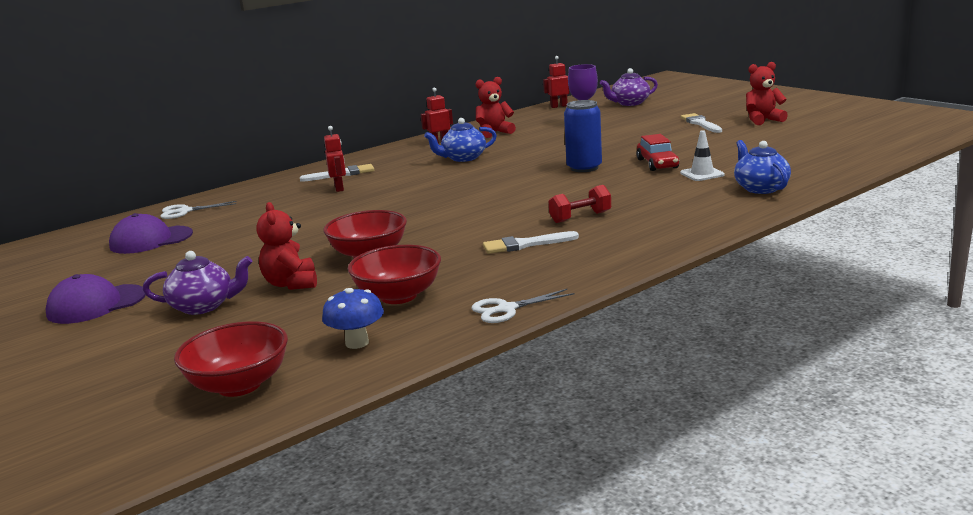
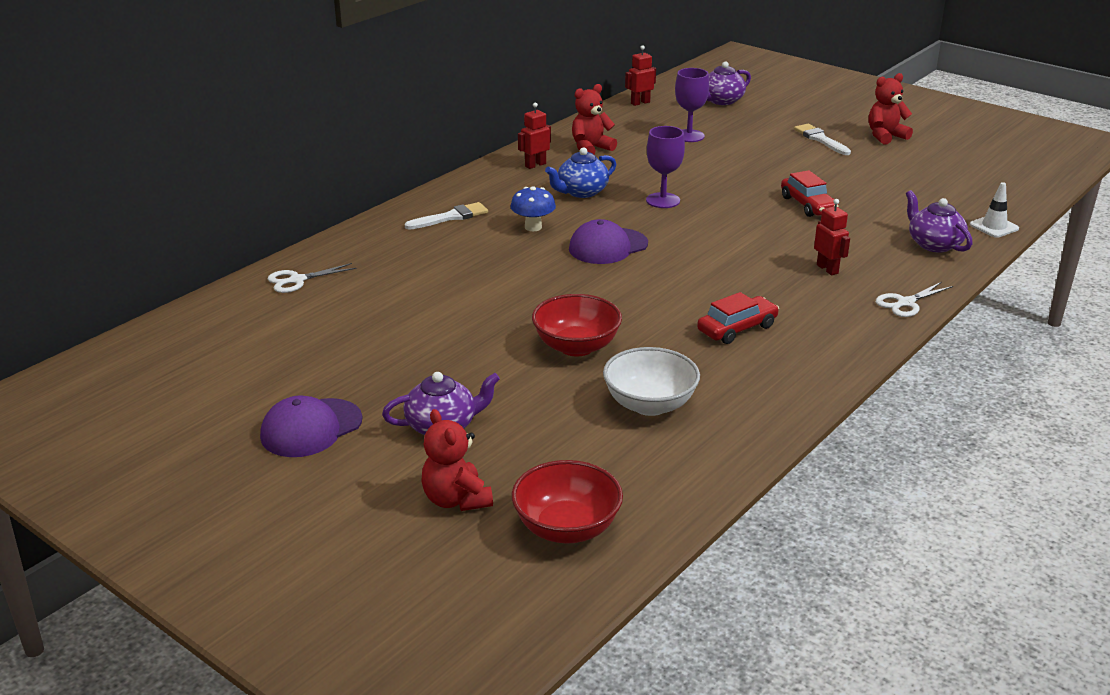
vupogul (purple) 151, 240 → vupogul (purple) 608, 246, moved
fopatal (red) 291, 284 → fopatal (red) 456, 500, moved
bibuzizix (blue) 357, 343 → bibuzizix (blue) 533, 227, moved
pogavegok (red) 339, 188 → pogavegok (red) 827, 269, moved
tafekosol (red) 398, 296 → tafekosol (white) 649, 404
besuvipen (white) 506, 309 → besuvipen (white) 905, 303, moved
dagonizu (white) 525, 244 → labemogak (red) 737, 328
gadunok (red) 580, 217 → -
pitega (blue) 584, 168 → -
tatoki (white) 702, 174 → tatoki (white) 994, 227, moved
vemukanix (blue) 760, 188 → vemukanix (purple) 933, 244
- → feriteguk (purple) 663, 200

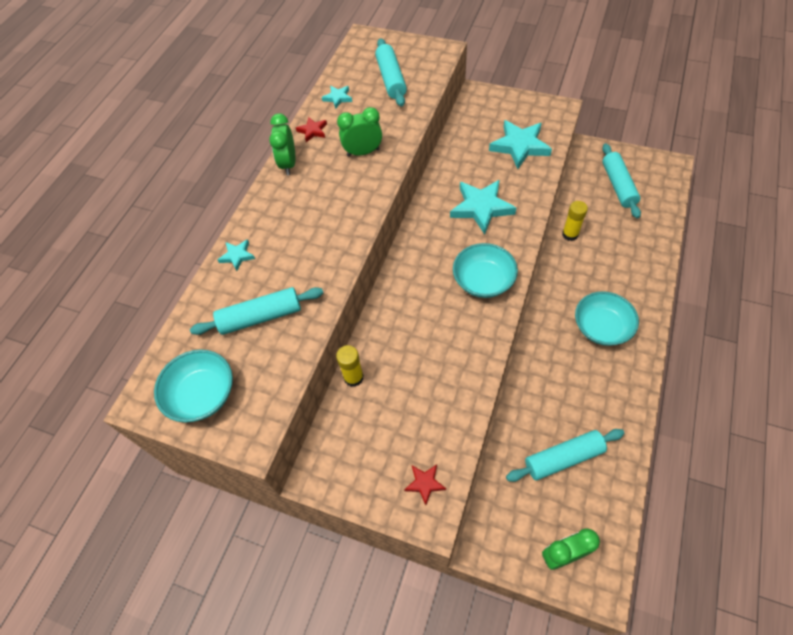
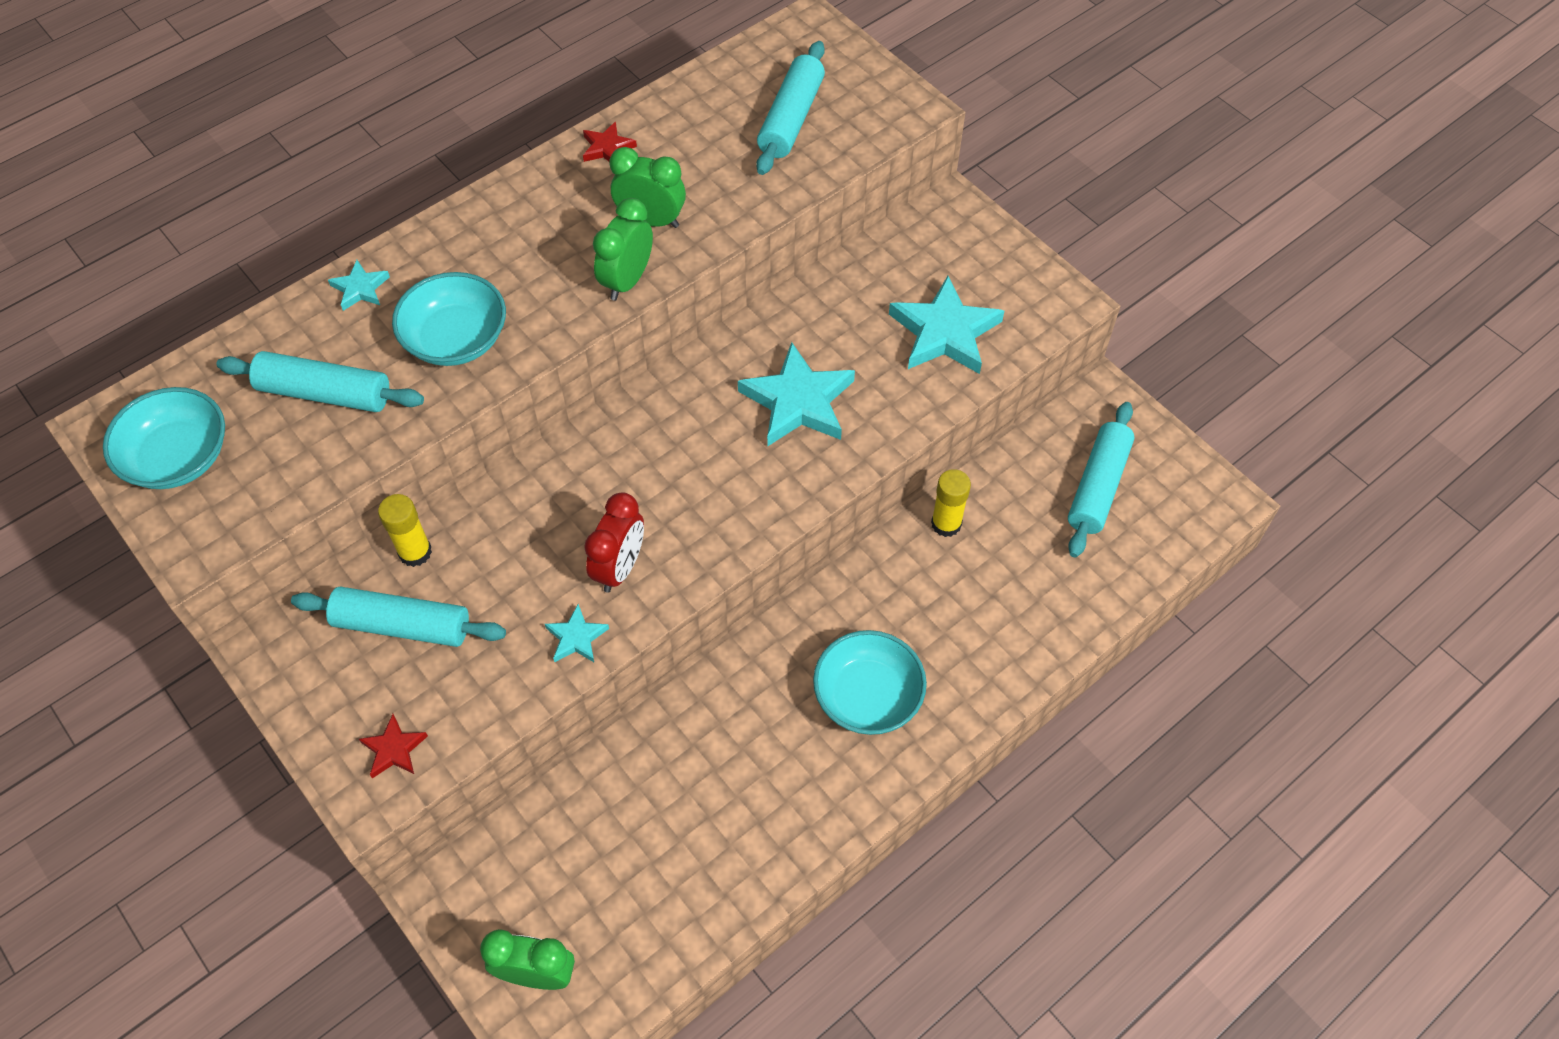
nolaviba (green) 288, 164 → nolaviba (green) 627, 280, moved
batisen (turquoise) 338, 98 → batisen (turquoise) 576, 637, moved
tafekosol (turquoise) 483, 281 → tafekosol (turquoise) 456, 339, moved
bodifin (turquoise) 563, 458 → bodifin (turquoise) 402, 625, moved
- → nolaviba (red) 620, 567

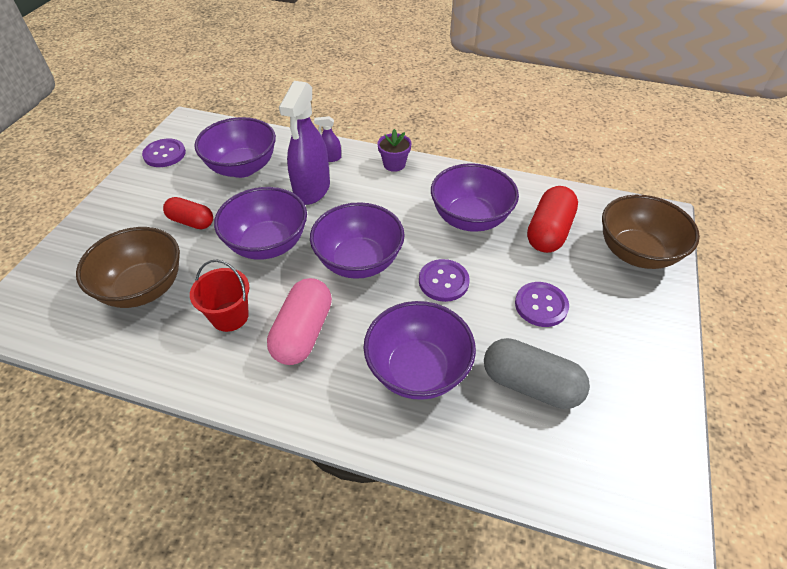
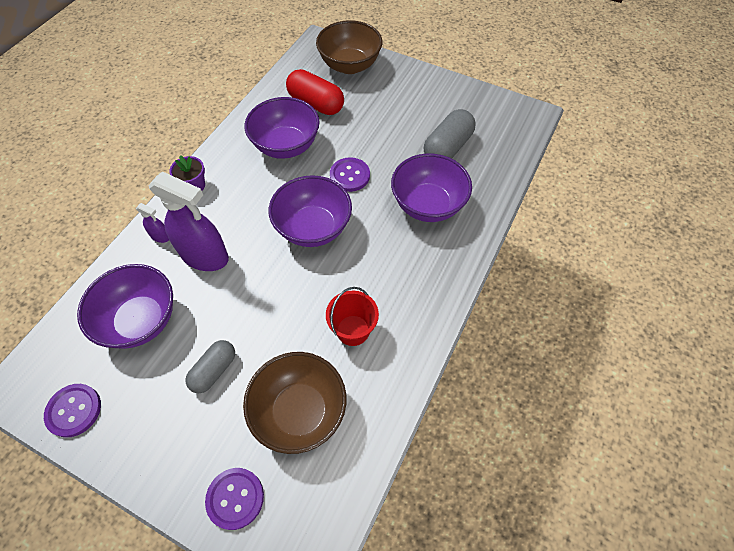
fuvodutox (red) 191, 221 → fuvodutox (grey) 214, 370
tafekosol (purple) 267, 244 → -
fuvodutox (pink) 303, 332 → -
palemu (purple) 330, 158 → palemu (purple) 160, 236, 75 degrees counterclockwise
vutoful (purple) 541, 305 → vutoful (purple) 235, 498, moved

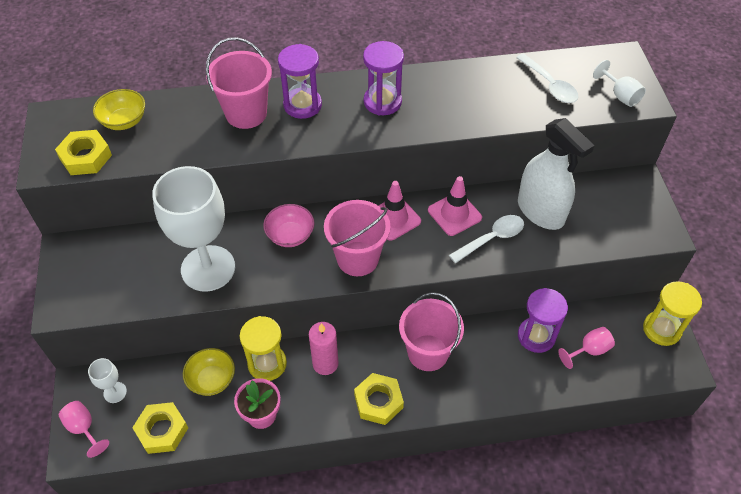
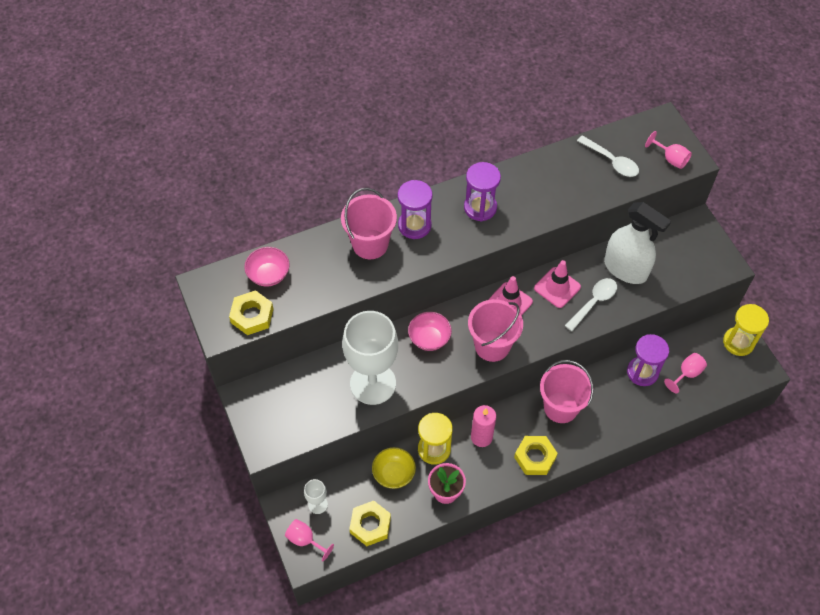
tafekosol (yellow) 124, 121 → tafekosol (pink) 269, 275
feriteguk (white) 620, 95 → feriteguk (pink) 670, 159

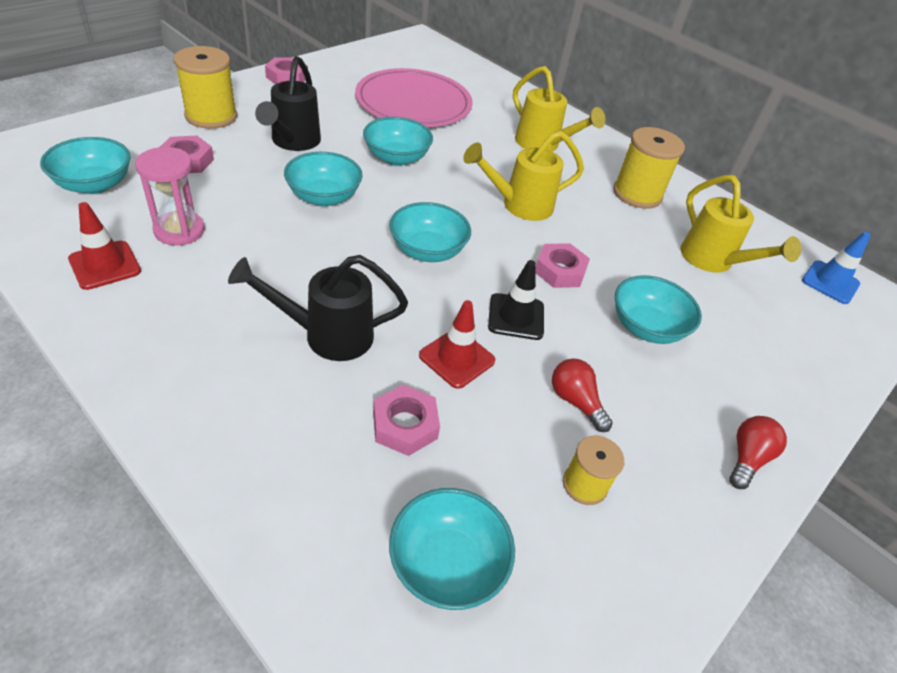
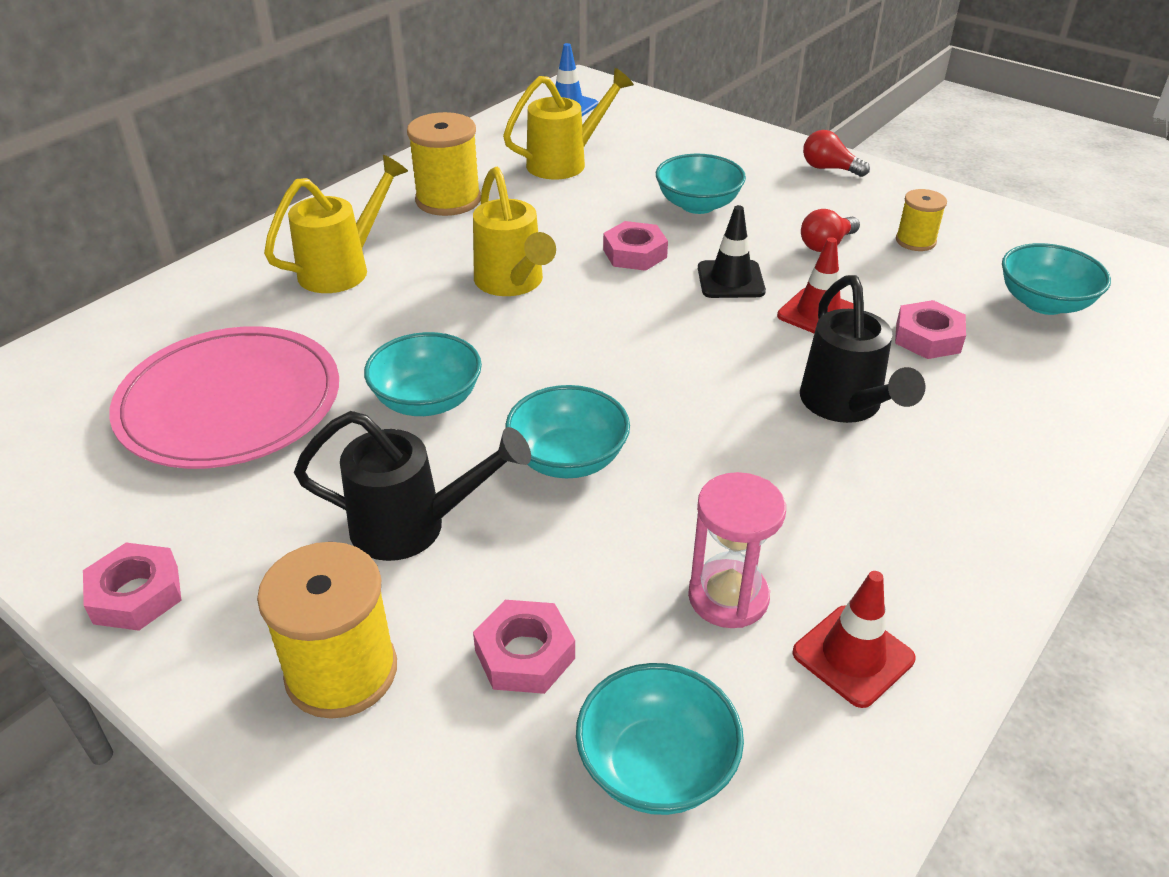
tafekosol (turquoise) 427, 251 → -

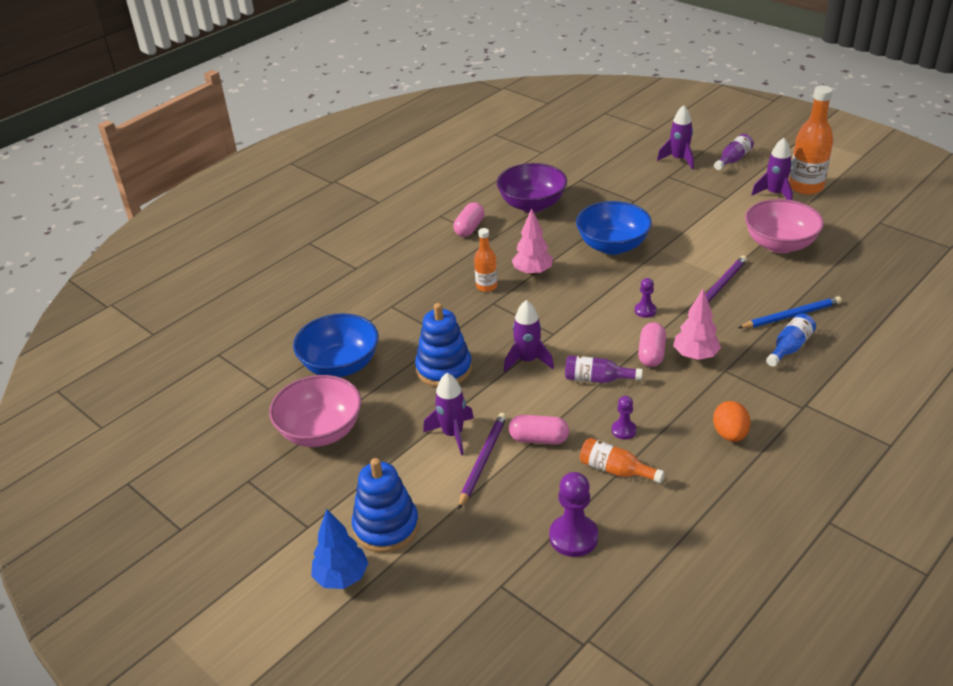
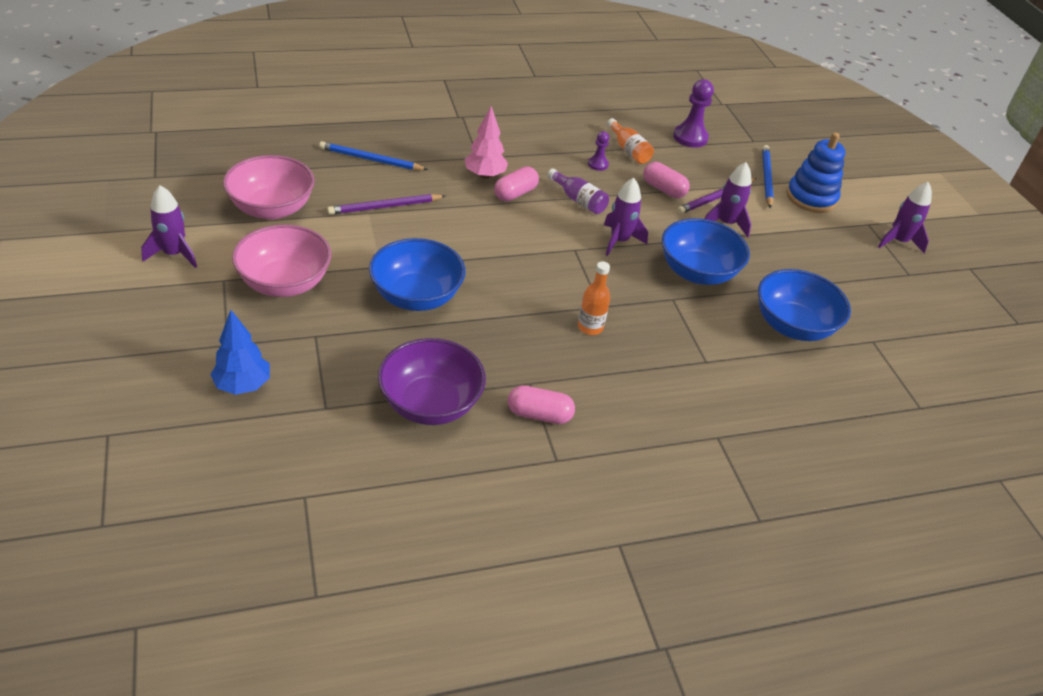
tafekosol (pink) 320, 431 → tafekosol (pink) 285, 283, moved
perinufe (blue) 342, 577 → perinufe (blue) 243, 385, moved
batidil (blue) 444, 369 → tafekosol (blue) 697, 272
fuvodutox (pink) 469, 228 → fuvodutox (pink) 539, 414, 45 degrees clockwise
perinufe (pink) 532, 272 → -
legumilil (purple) 645, 310 → -
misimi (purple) 679, 159 → misimi (purple) 898, 241, moved
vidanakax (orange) 730, 434 → -
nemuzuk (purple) 733, 160 → -
nemuzuk (blue) 789, 347 → -
nemuzuk (orange) 805, 187 → -
- → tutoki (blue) 766, 178

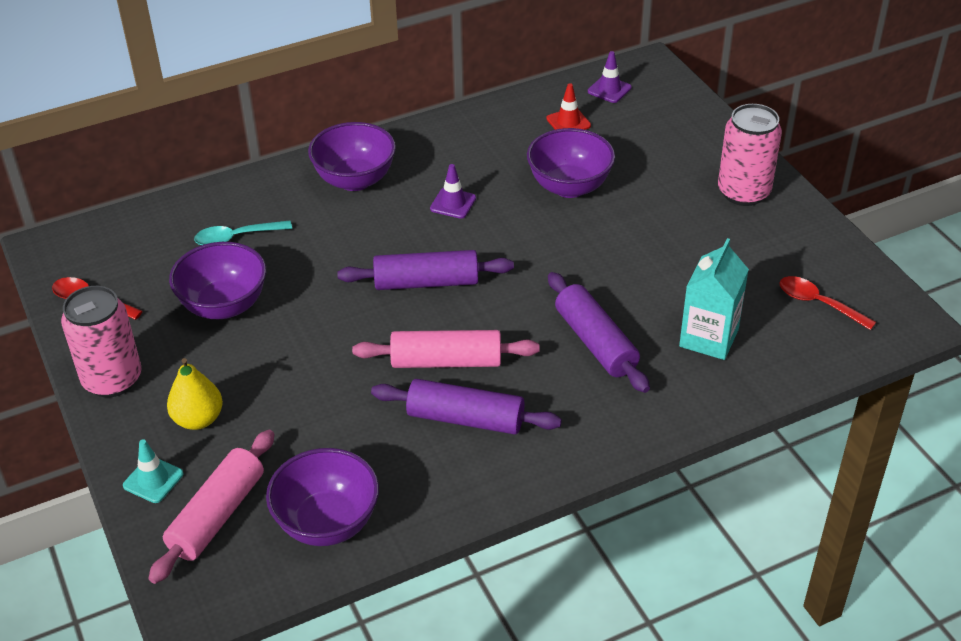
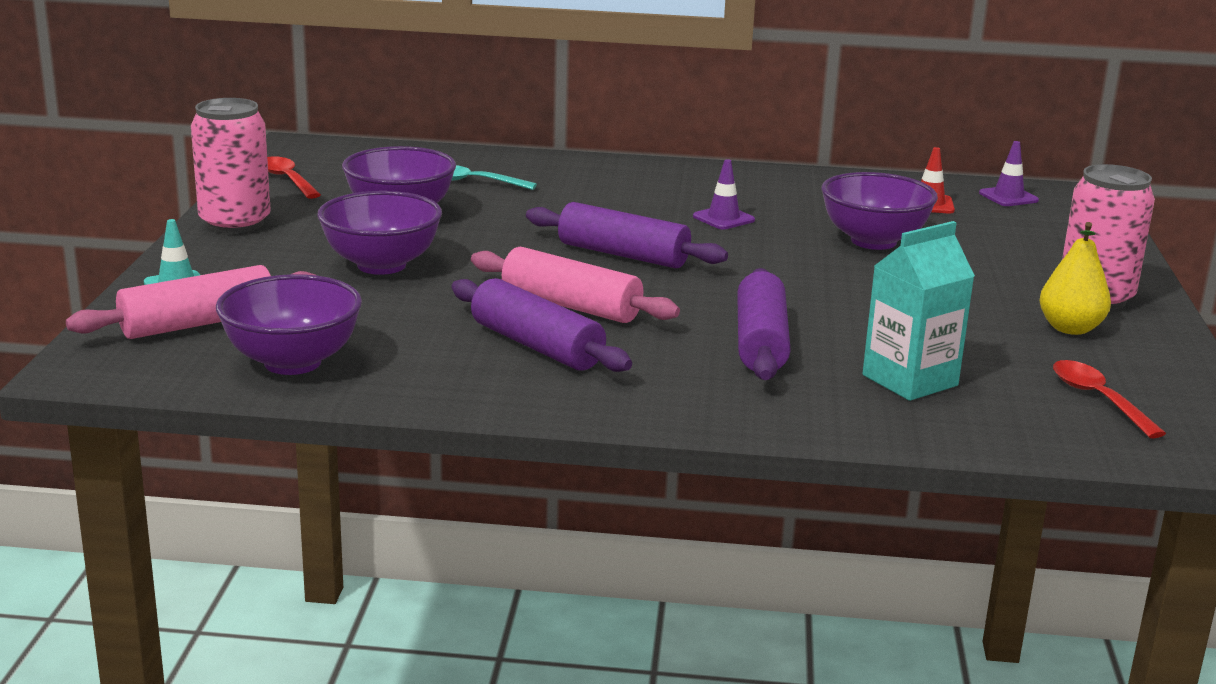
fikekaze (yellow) 198, 419 → fikekaze (yellow) 1070, 328, moved
tafekosol (purple) 355, 180 → tafekosol (purple) 381, 265, moved

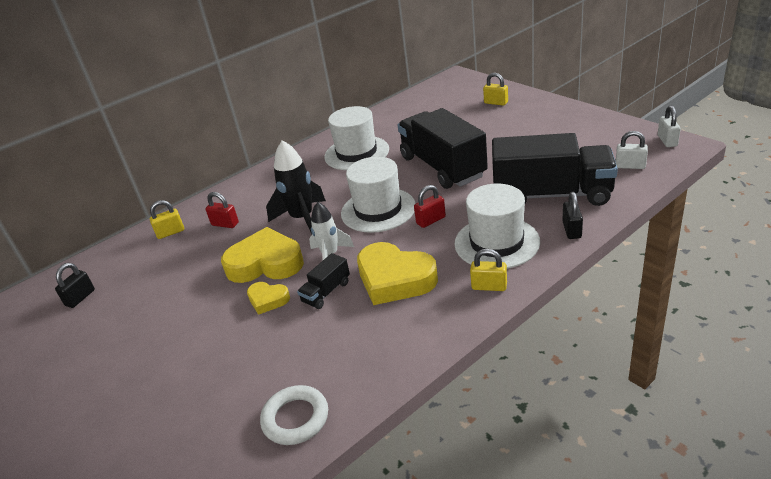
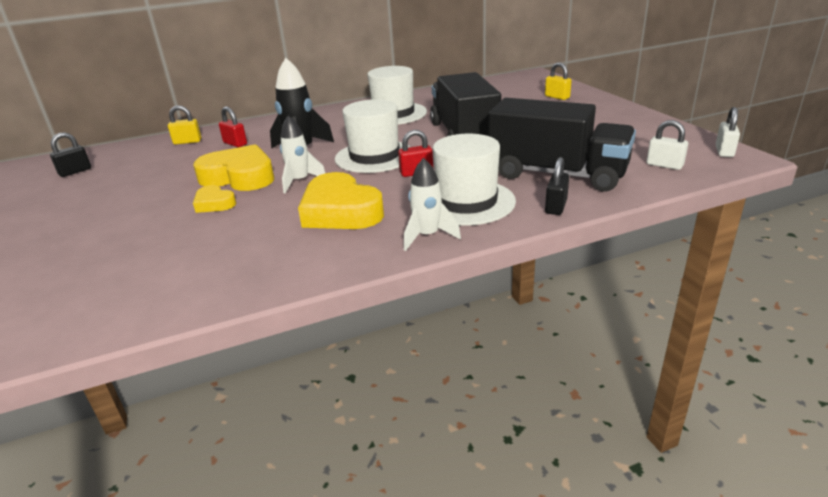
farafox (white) 295, 418 → -
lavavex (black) 326, 292 → -
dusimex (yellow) 489, 286 → misimi (white) 427, 236

